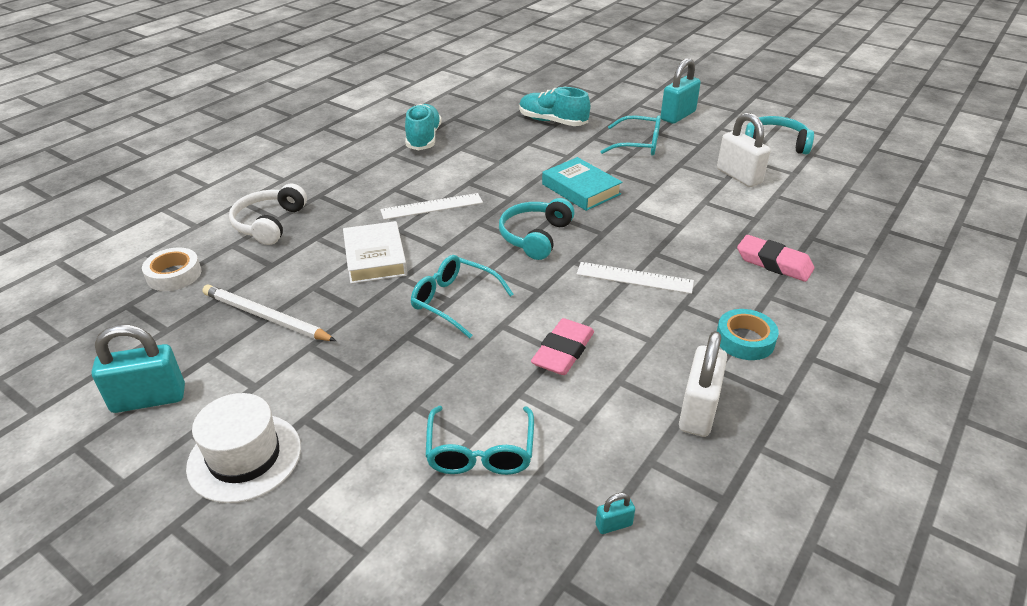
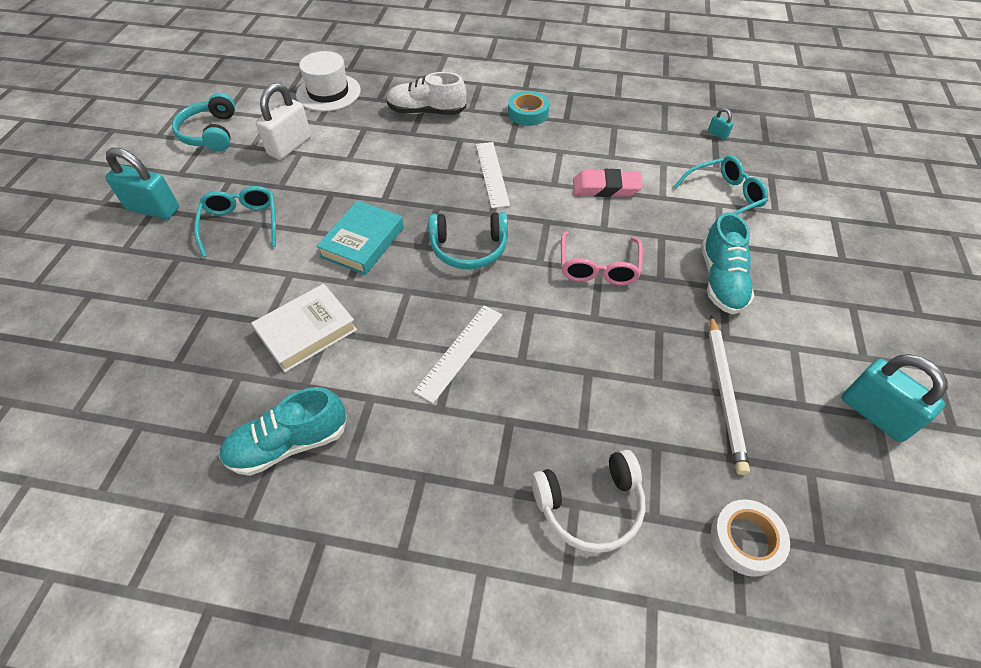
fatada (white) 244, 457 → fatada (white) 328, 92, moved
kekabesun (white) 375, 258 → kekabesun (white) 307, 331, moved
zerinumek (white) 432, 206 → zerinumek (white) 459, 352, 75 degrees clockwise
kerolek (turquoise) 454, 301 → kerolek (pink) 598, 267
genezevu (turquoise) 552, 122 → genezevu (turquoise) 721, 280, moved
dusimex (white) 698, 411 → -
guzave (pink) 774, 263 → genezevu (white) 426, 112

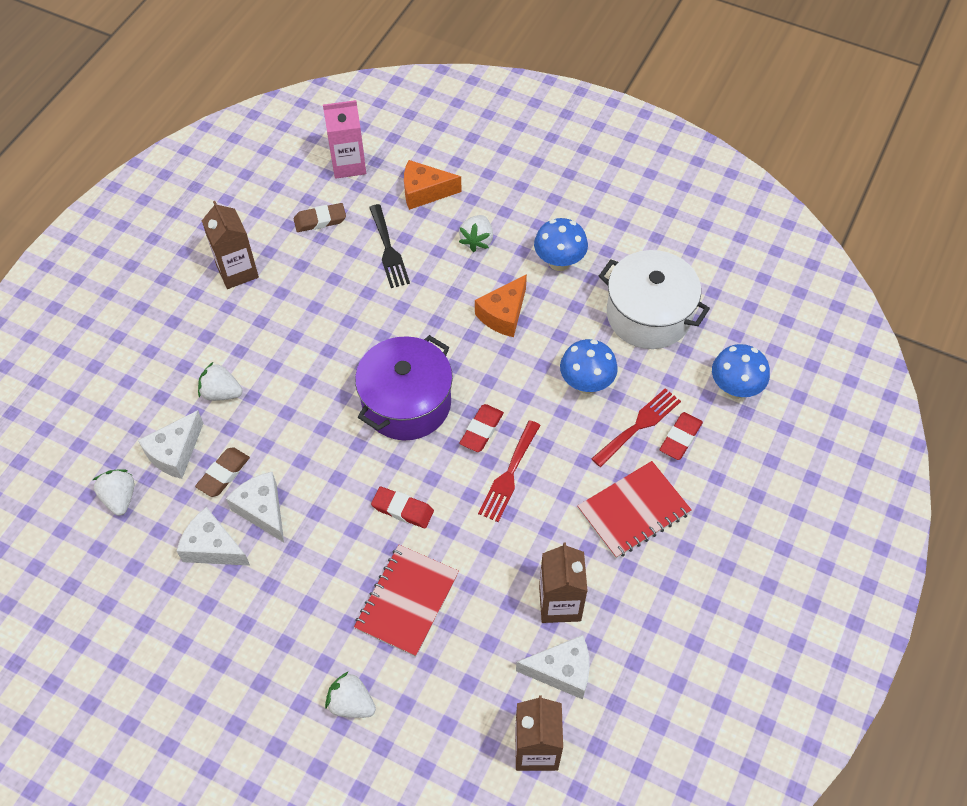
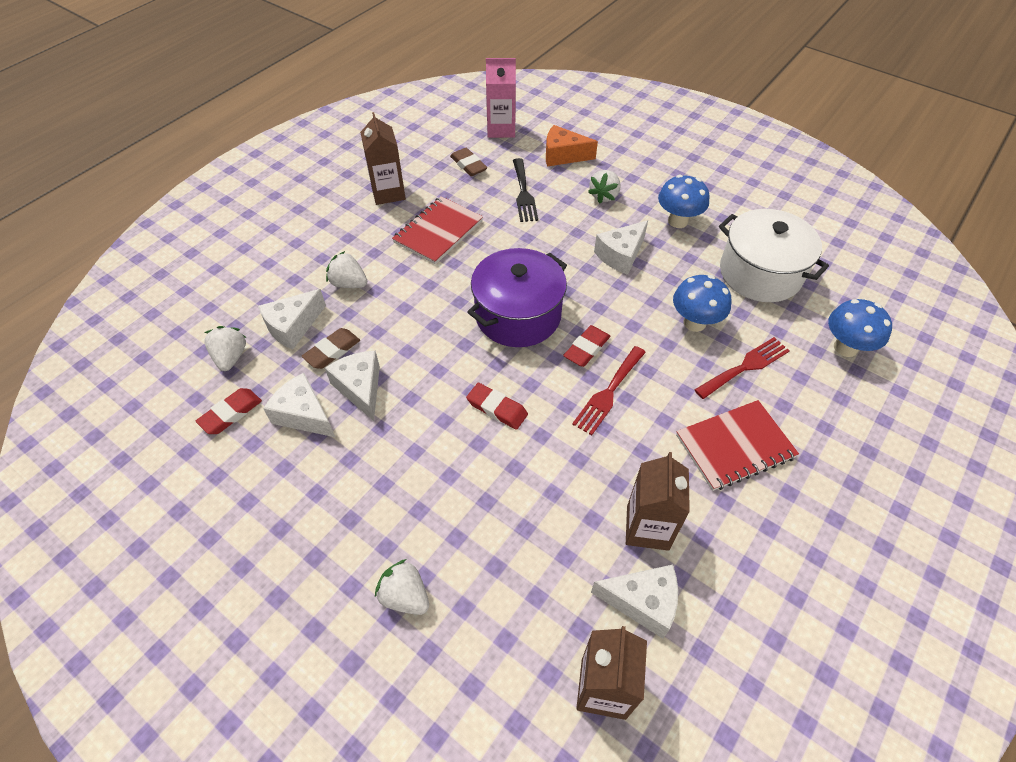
guzave (brown) 320, 220 → guzave (brown) 468, 165, 60 degrees clockwise
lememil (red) 407, 601 → lememil (red) 438, 232, moved
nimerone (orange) 503, 314 → nimerone (white) 620, 255
guzave (red) 680, 438 → guzave (red) 231, 413, moved

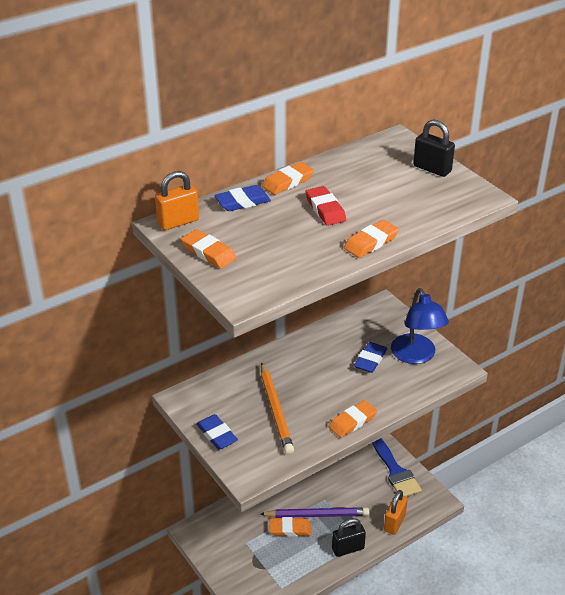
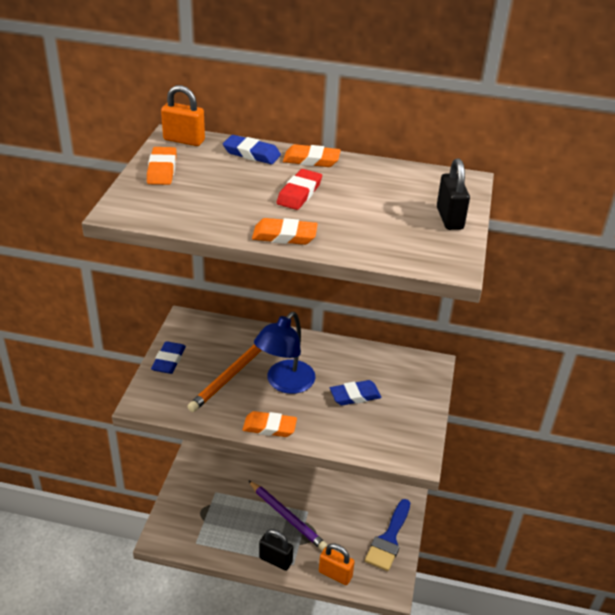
guzave (orange) 290, 529 → -
dusimex (orange) 394, 522 → dusimex (orange) 335, 574, 45 degrees clockwise
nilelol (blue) 416, 356 → nilelol (blue) 285, 383, moved

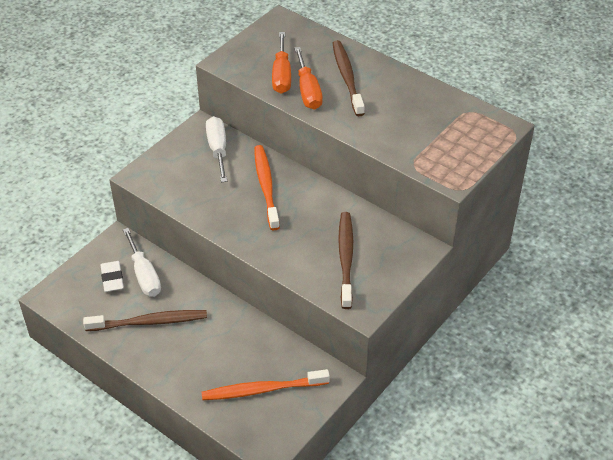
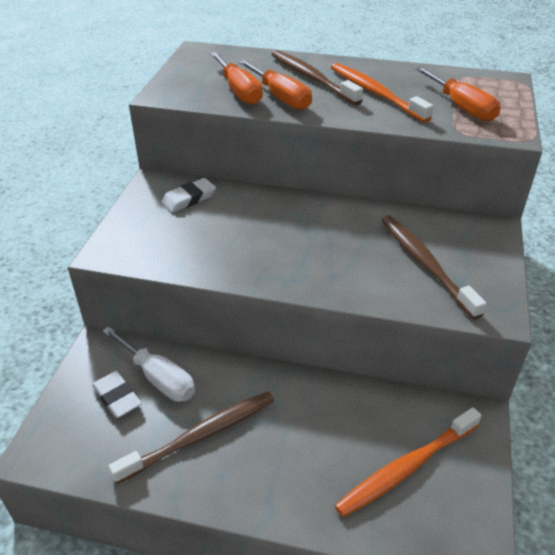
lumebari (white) 218, 149 → guzave (white) 189, 199
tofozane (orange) 266, 186 → tofozane (orange) 375, 93, moved
- → lumebari (orange) 461, 107

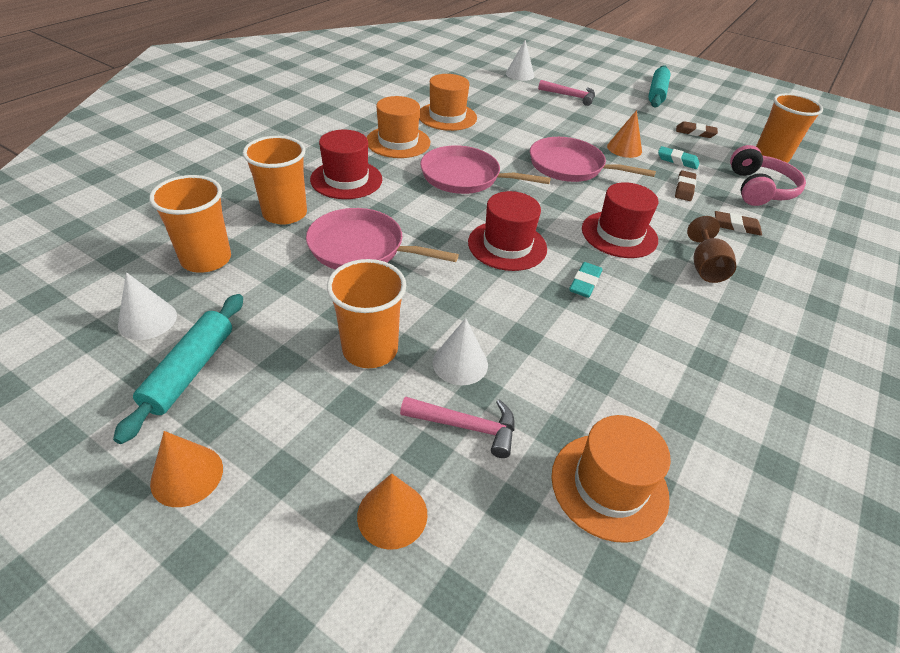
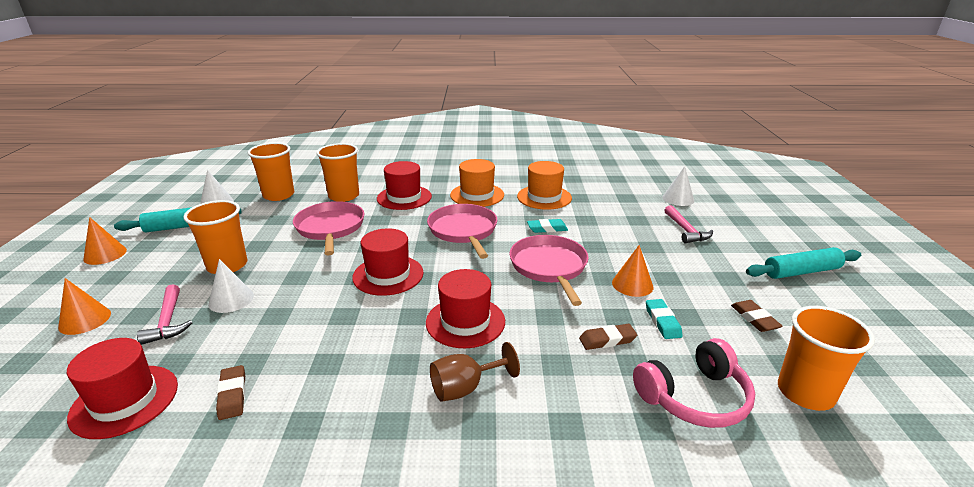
fatada (orange) 609, 485 → fatada (red) 125, 401
guzave (turquoise) 585, 283 → guzave (turquoise) 547, 228, moved
guzave (brown) 736, 226 → guzave (brown) 232, 395, moved

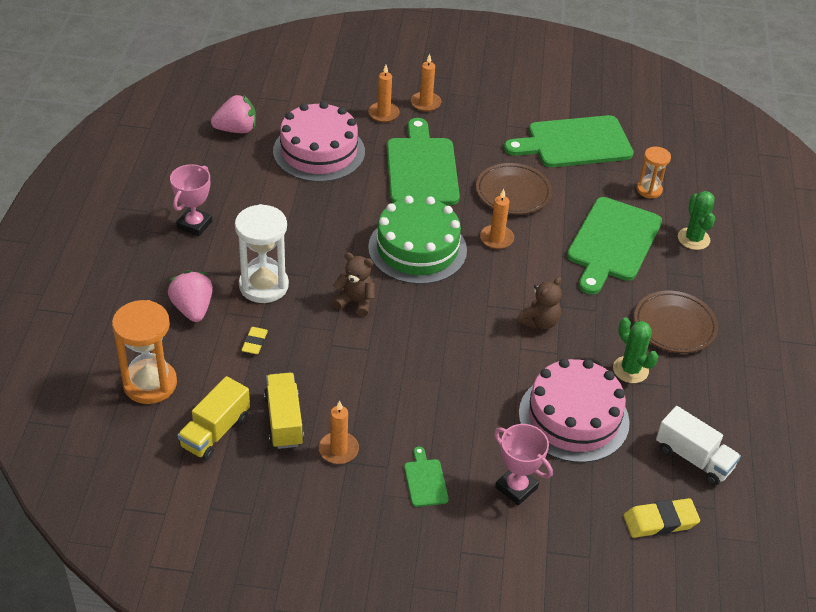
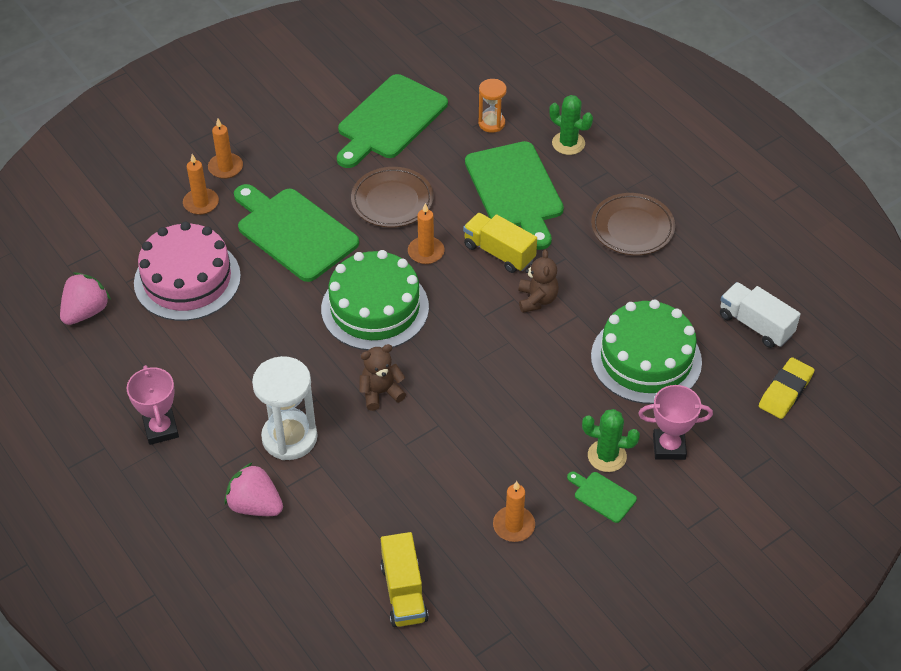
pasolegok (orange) 150, 384 → -
guzave (yellow) 254, 342 → -
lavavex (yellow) 284, 420 → lavavex (yellow) 499, 252, moved
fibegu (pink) 573, 417 → fibegu (green) 646, 359
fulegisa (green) 630, 370 → fulegisa (green) 607, 456, moved
lavavex (white) 693, 458 → lavavex (white) 755, 325, 135 degrees counterclockwise

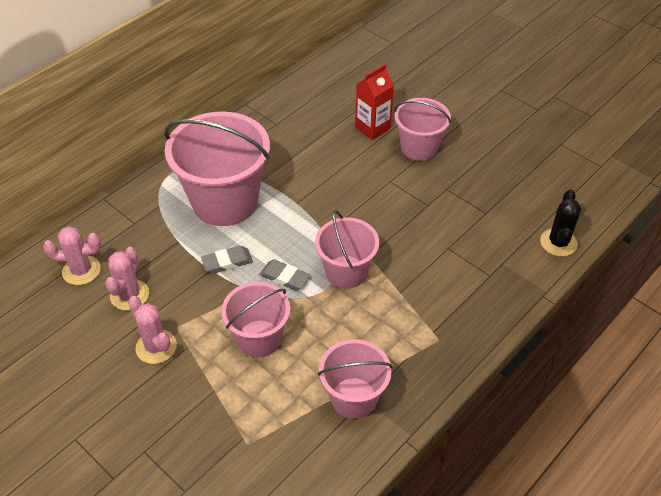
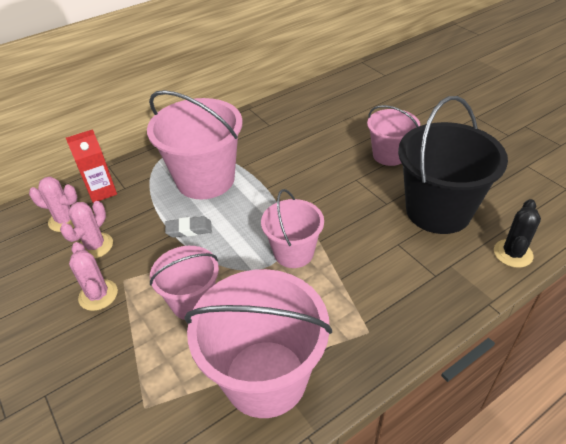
guzave (grey) 284, 277 → -
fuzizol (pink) 354, 398 → fuzizol (pink) 265, 378, x1.70
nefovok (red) 372, 128 → nefovok (red) 102, 191, moved
- → fuzizol (black) 438, 211

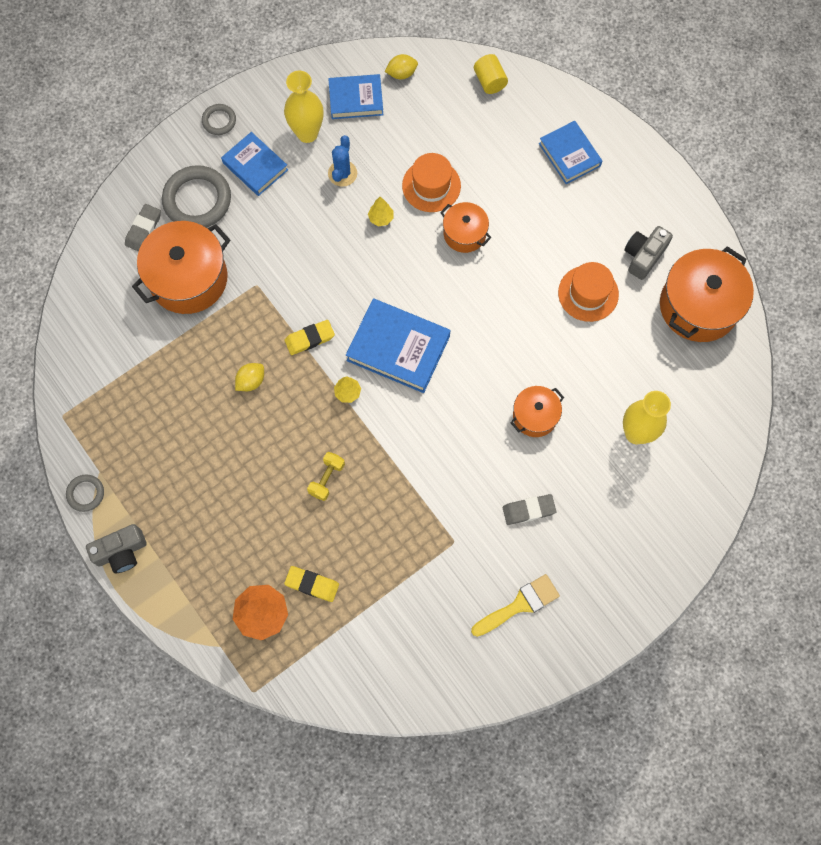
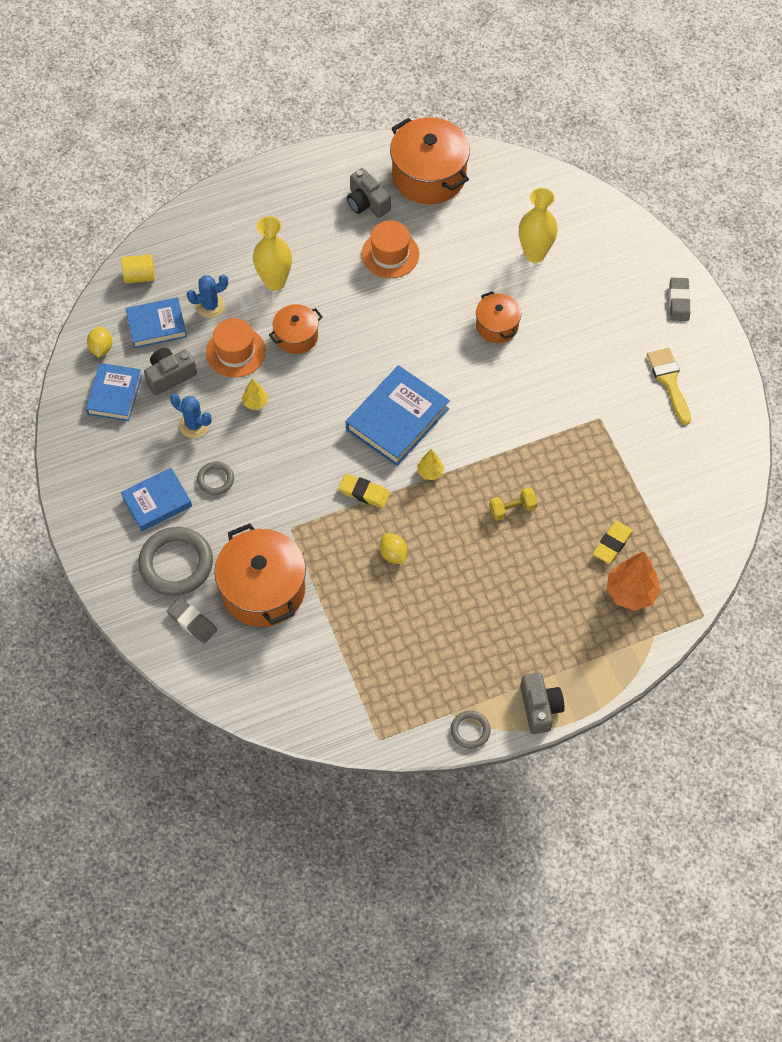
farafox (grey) 219, 121 → farafox (grey) 215, 479, moved
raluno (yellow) 307, 133 → raluno (yellow) 275, 281, moved
guzave (yellow) 309, 339 → guzave (yellow) 364, 493, 60 degrees counterclockwise
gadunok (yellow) 327, 479 → gadunok (yellow) 512, 509, 60 degrees counterclockwise
guzave (grey) 528, 510 → guzave (grey) 679, 301, moved
kekabesun (blue) 569, 155 → kekabesun (blue) 156, 325, moved
- → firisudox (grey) 170, 376
- → fulegisa (blue) 210, 306

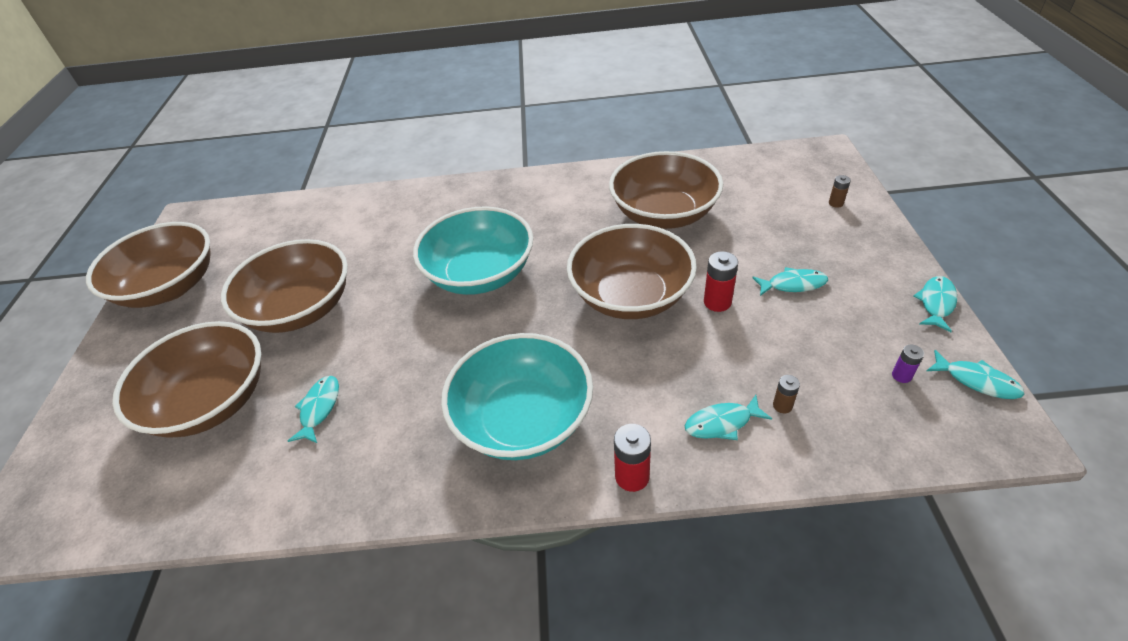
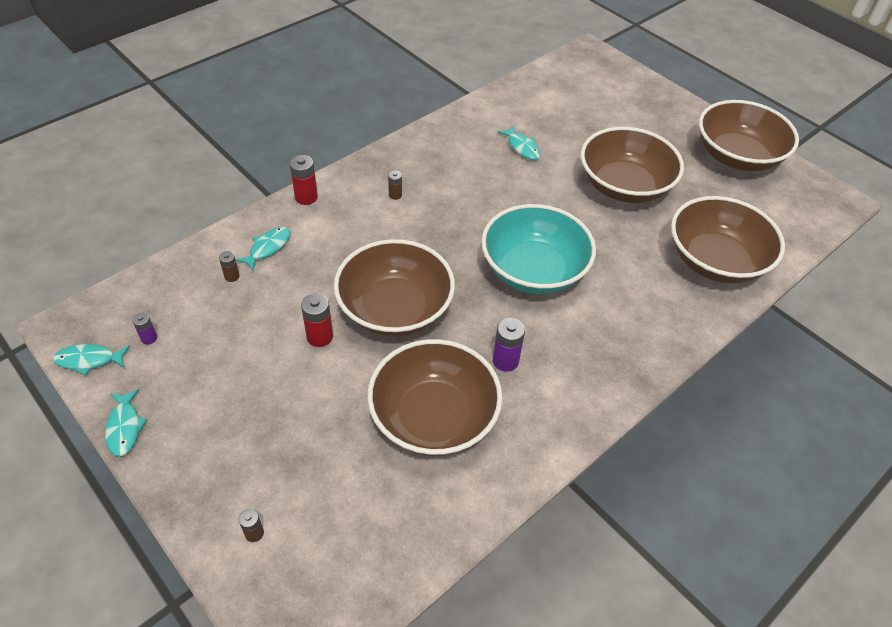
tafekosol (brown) 211, 401 → tafekosol (brown) 715, 260, moved
tafekosol (turquoise) 523, 419 → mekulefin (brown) 395, 195
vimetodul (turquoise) 793, 284 → -
- → mekulefin (purple) 505, 361

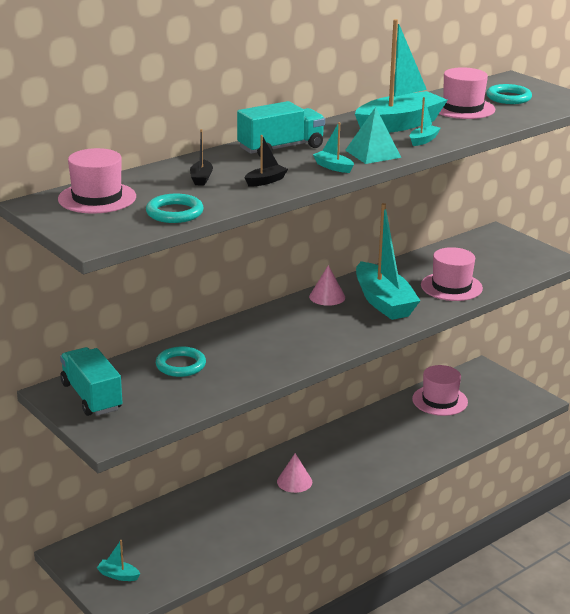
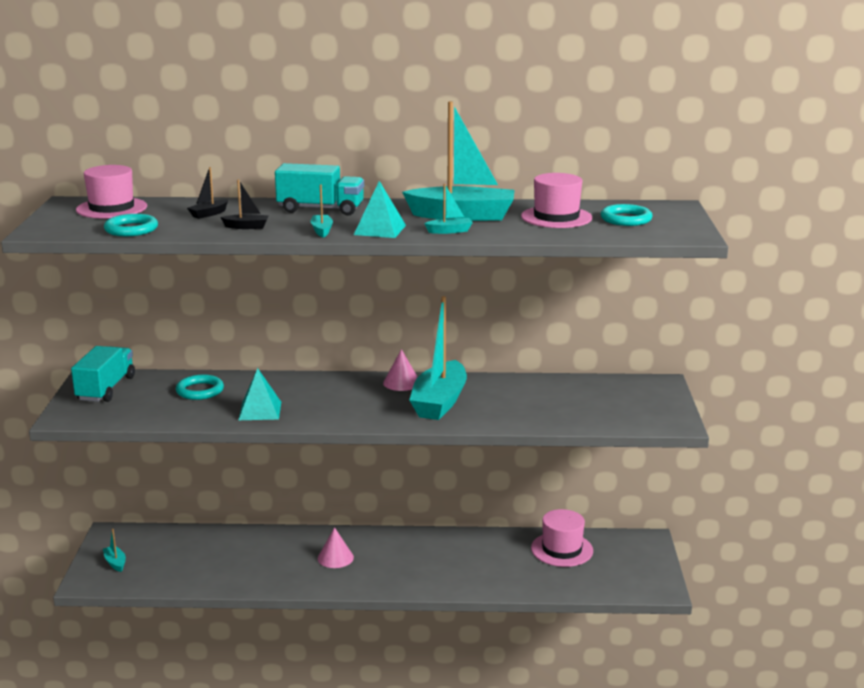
fatada (pink) 451, 287 → -
- → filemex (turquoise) 260, 411

